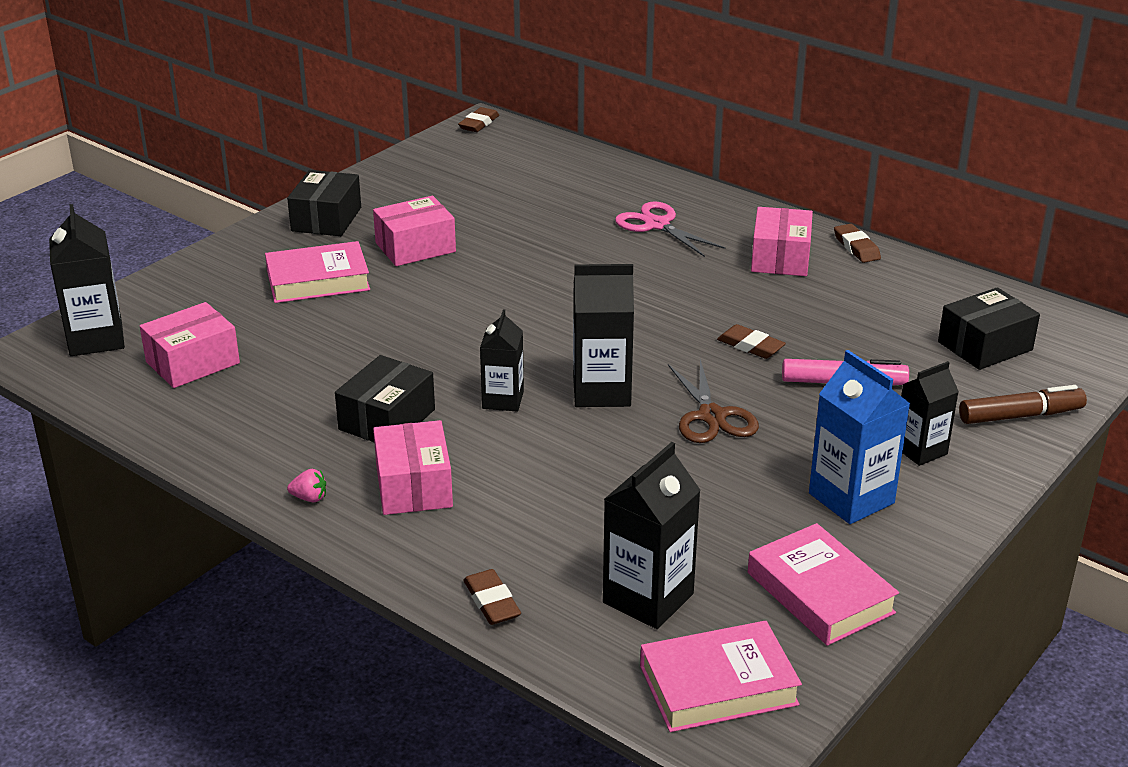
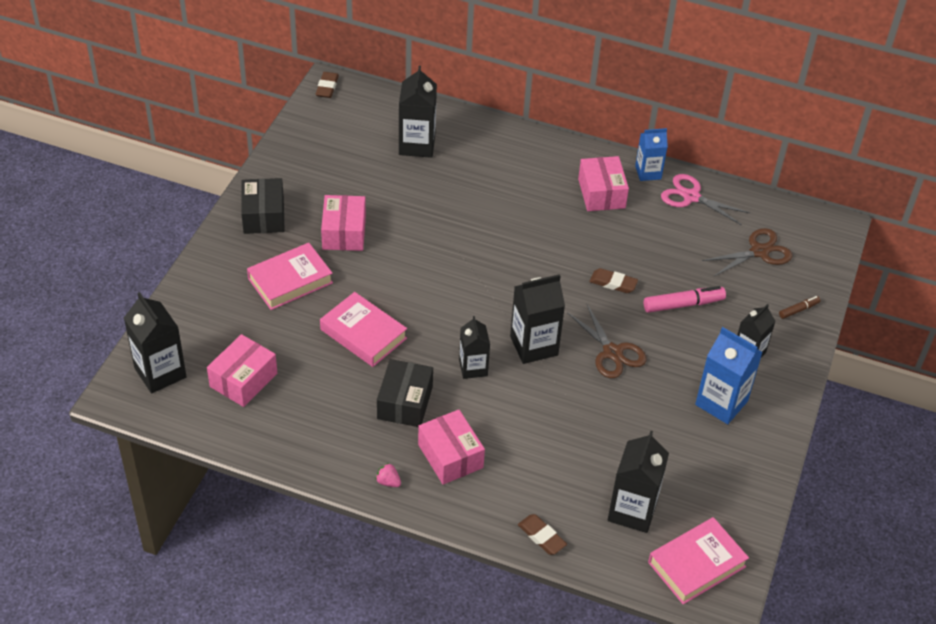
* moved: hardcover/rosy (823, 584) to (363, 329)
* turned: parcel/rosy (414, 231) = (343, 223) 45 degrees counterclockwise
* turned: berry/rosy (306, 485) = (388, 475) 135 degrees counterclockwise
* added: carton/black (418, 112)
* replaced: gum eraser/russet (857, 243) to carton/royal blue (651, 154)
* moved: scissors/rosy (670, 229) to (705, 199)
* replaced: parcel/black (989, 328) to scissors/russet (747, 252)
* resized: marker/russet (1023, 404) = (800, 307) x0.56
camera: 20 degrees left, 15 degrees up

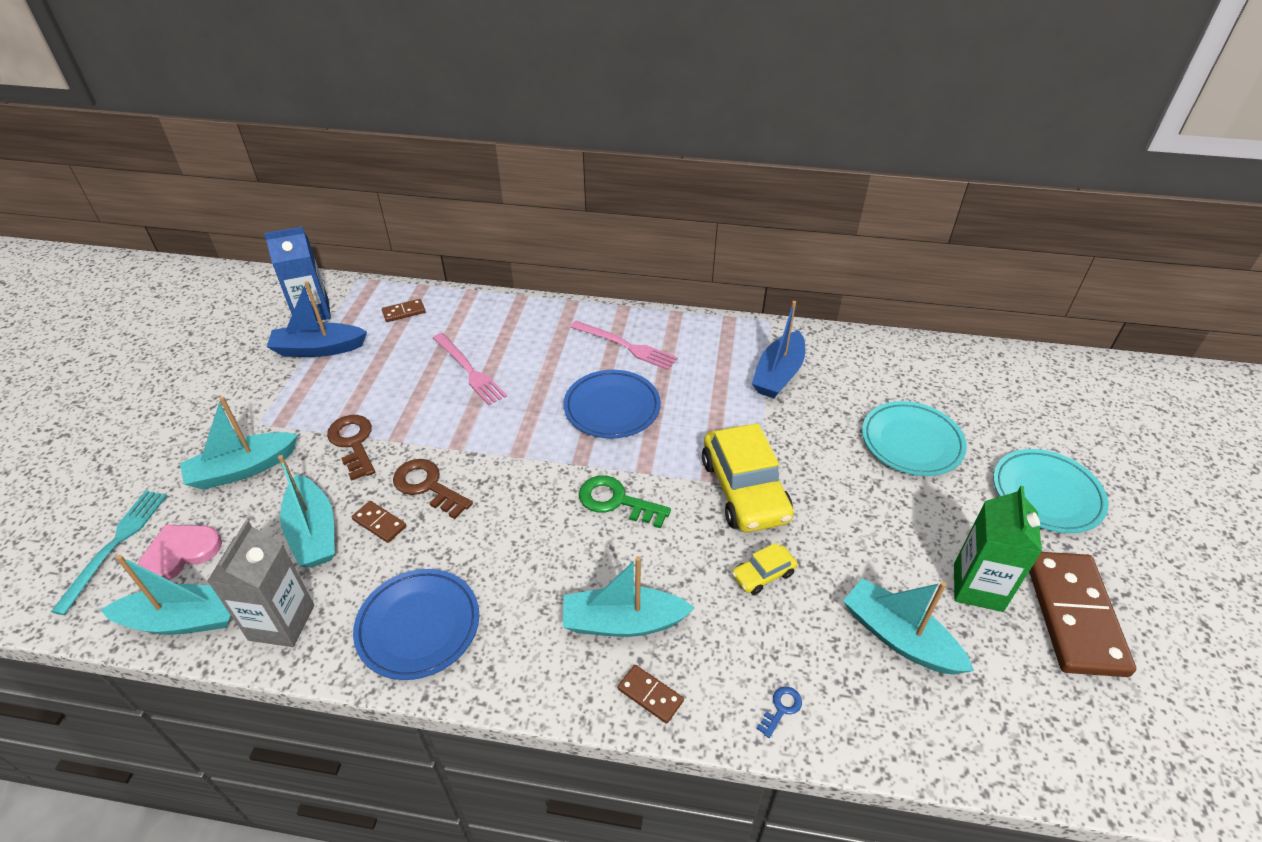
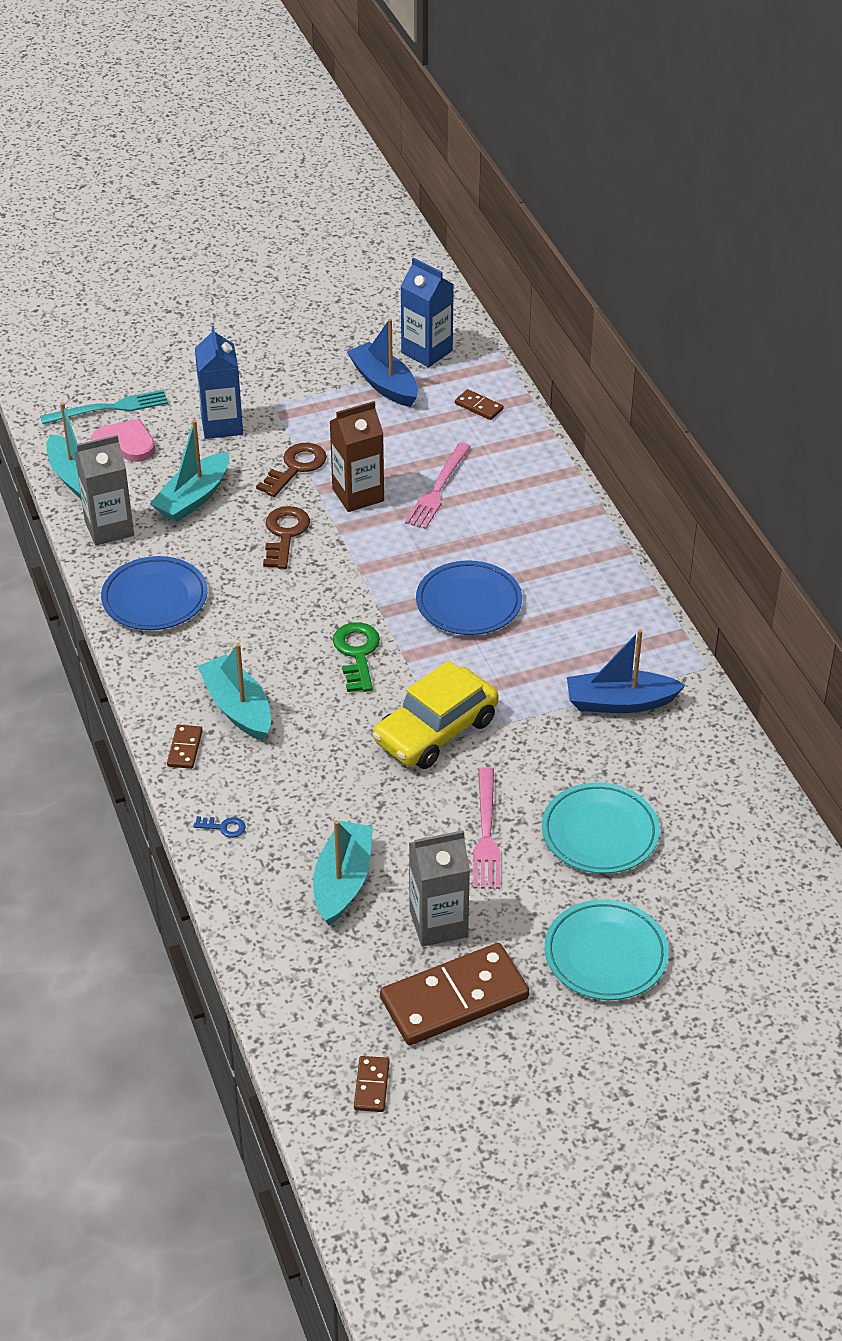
* replaced: sailboat/aqua (239, 443) to carton/royal blue (219, 382)
* added: carton/russet (357, 456)
* moved: domino tile/russet (379, 522) to (372, 1084)
* recoloured: carton/leaf-green (998, 549) to carton/grey (439, 888)
* moved: fork/rosy (624, 345) to (486, 828)
* removed: automobile/yellow (764, 569)
camera: 60 degrees right, 0 degrees up

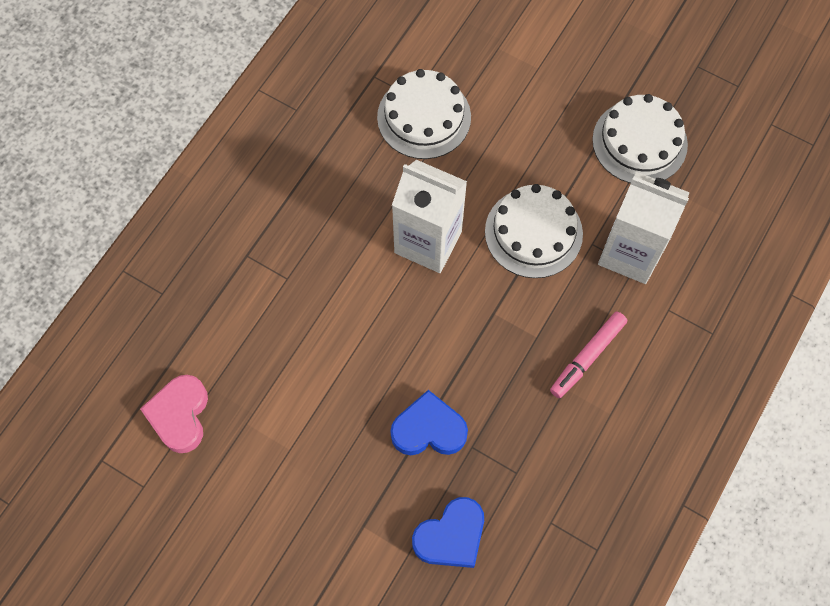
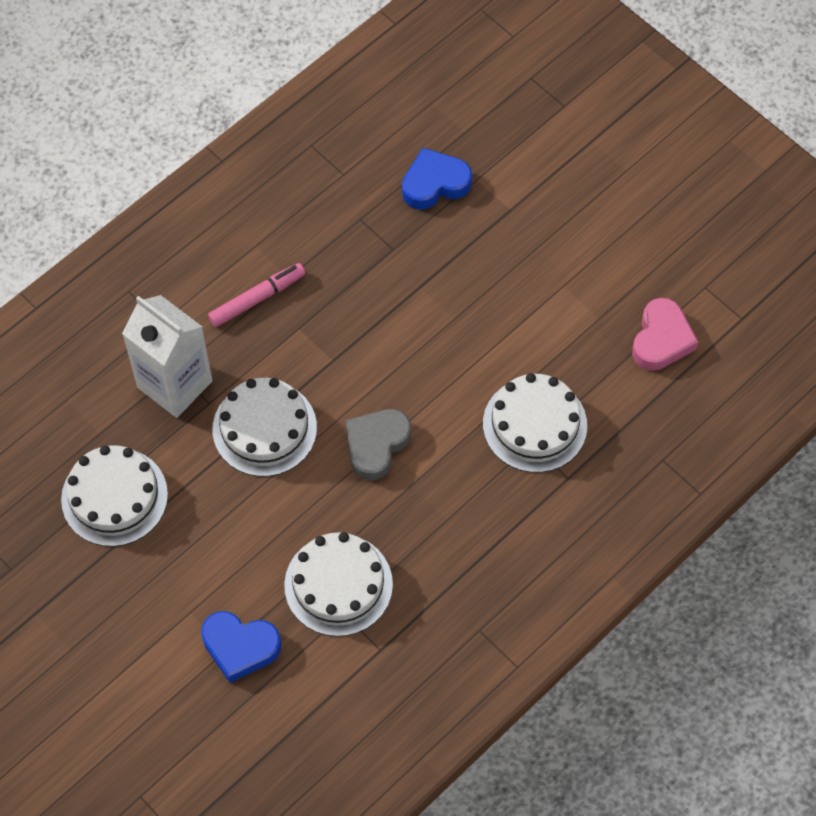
* moved: heart/royal blue (429, 422) to (241, 647)
* replaced: carton/white (429, 216) to heart/grey (378, 444)
* added: cake/white (535, 423)
camera: 165 degrees left, 5 degrees down

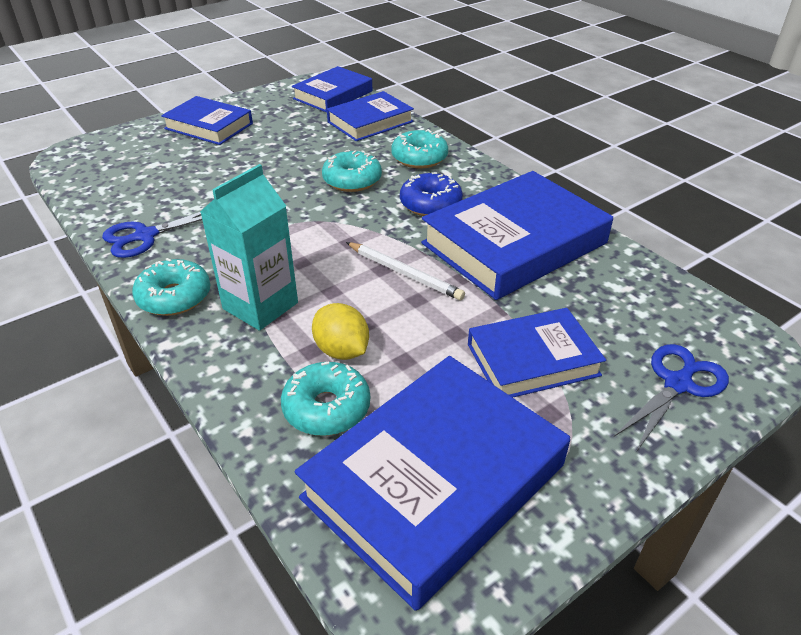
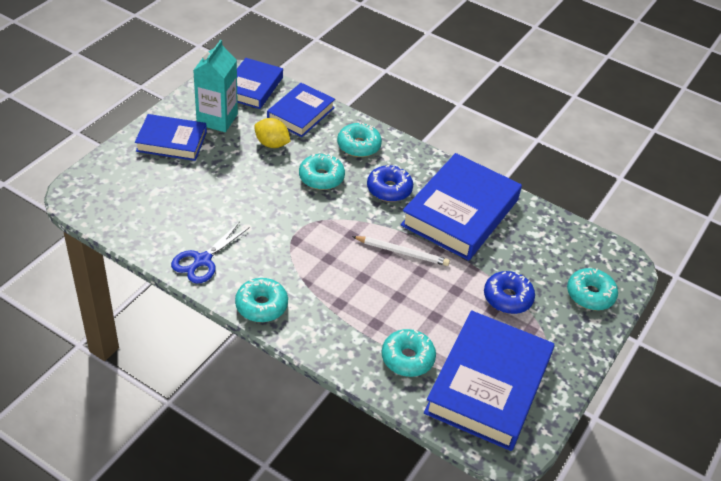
* moved: carton/aqua (249, 247) to (215, 86)
* moved: toy lemon/yellow (340, 331) to (272, 133)
* replaced: hardcover/royal blue (537, 353) to donut/royal blue (509, 292)
* replaced: scissors/royal blue (671, 398) to donut/aqua (592, 289)
camera: 25 degrees left, 5 degrees up

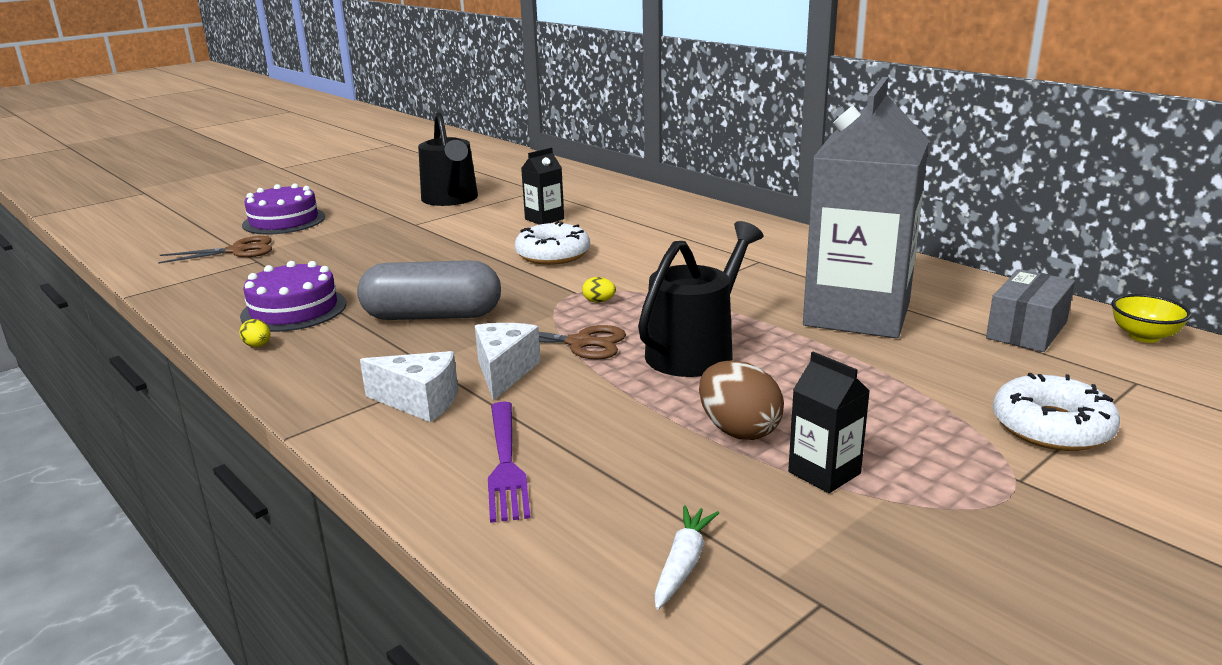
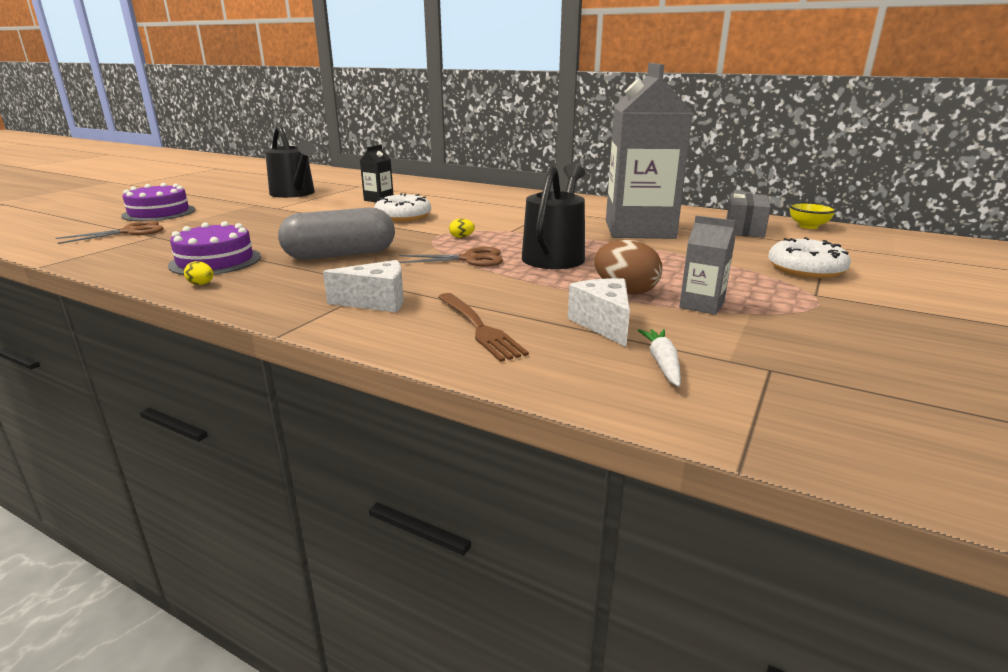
* recoloured: fork/royal purple (509, 462) to fork/russet (483, 327)
* moved: piece of cheese/white (508, 362) to (599, 312)
* recoloured: carton/black (829, 422) to carton/grey (707, 265)
camera: 20 degrees left, 0 degrees up

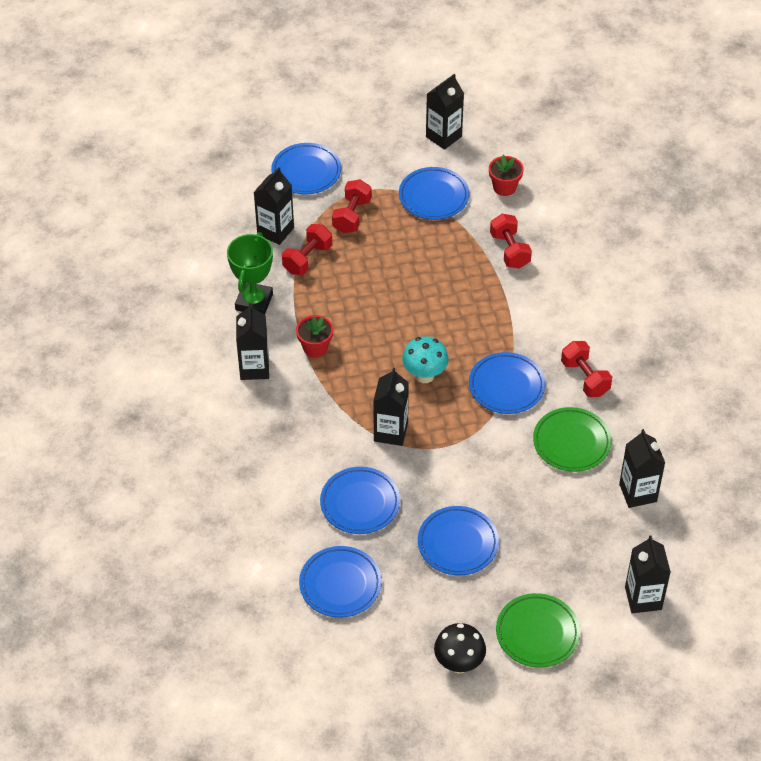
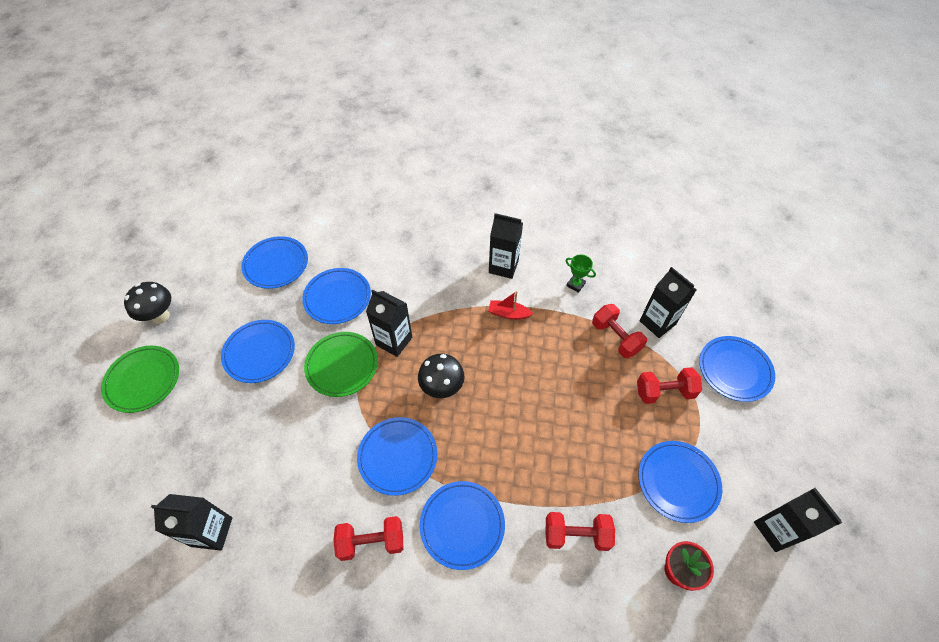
* moved: plate/leaf-green (572, 439) to (341, 364)
* recoloured: fungus/aqua (425, 359) to fungus/black (441, 376)
* added: plate/royal blue (462, 525)
* replaced: potted plant/crimson (314, 336) to sailboat/crimson (510, 305)
* resized: award cup/leaf-green (250, 273) = (580, 273) x0.51
* turned: free weight/crimson (352, 206) = (669, 385) 45 degrees counterclockwise
* removed: carton/black (648, 574)
camera: 110 degrees right, 5 degrees up

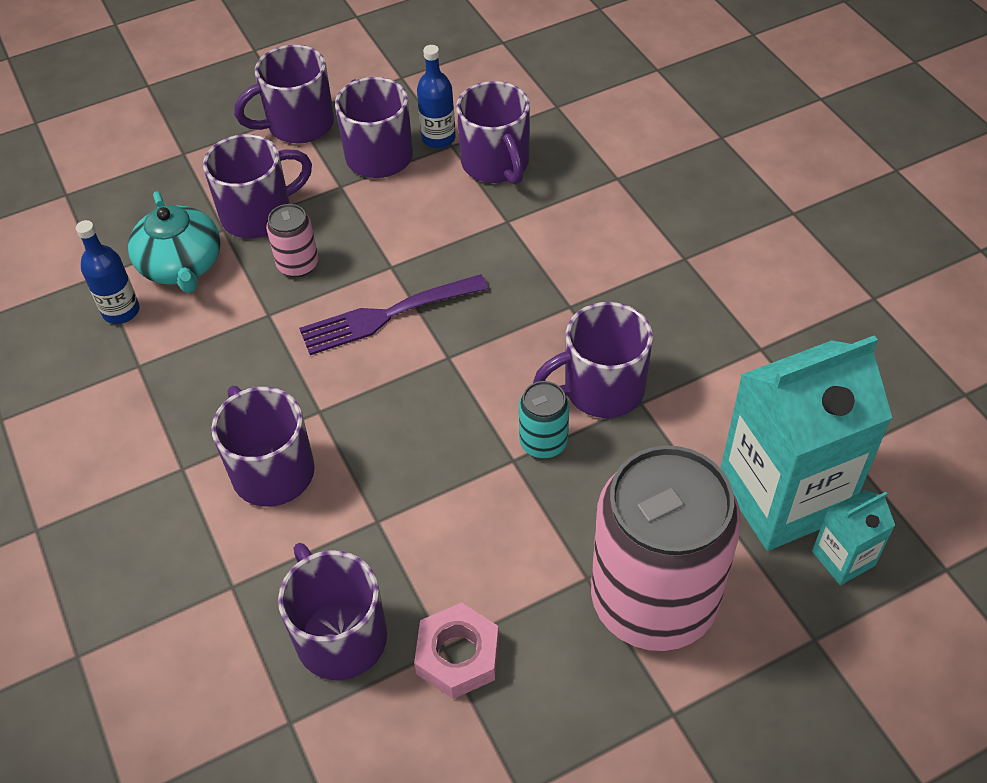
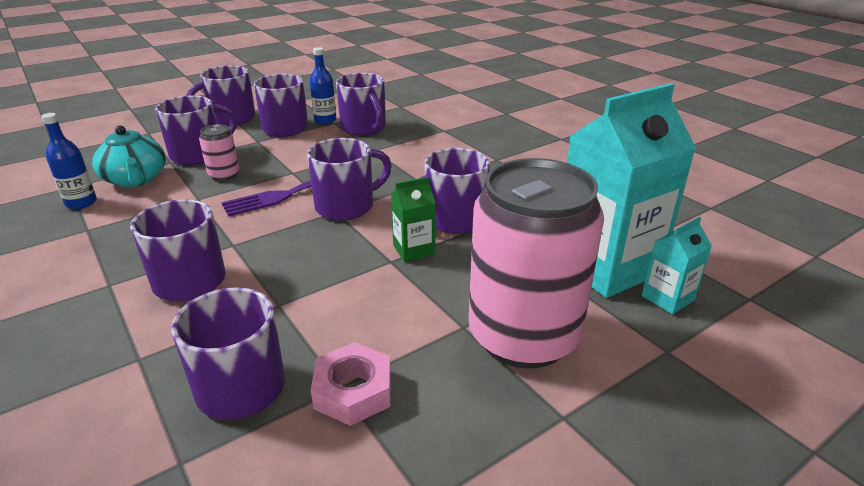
* added: tea mug/royal purple (349, 179)
* replaced: can/aqua (544, 420) to carton/leaf-green (413, 219)
camera: 10 degrees left, 20 degrees down

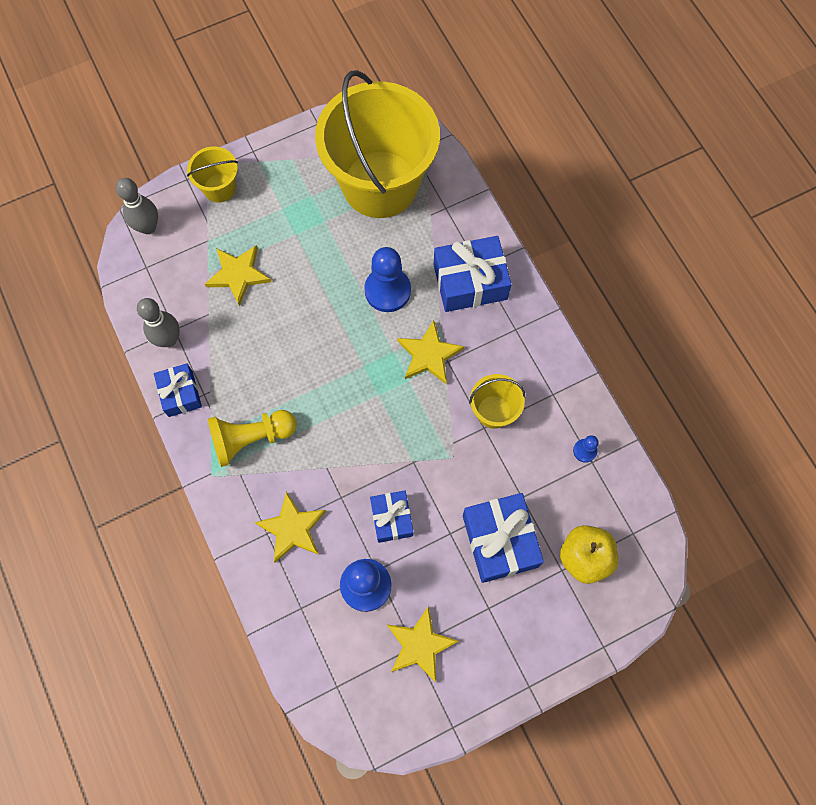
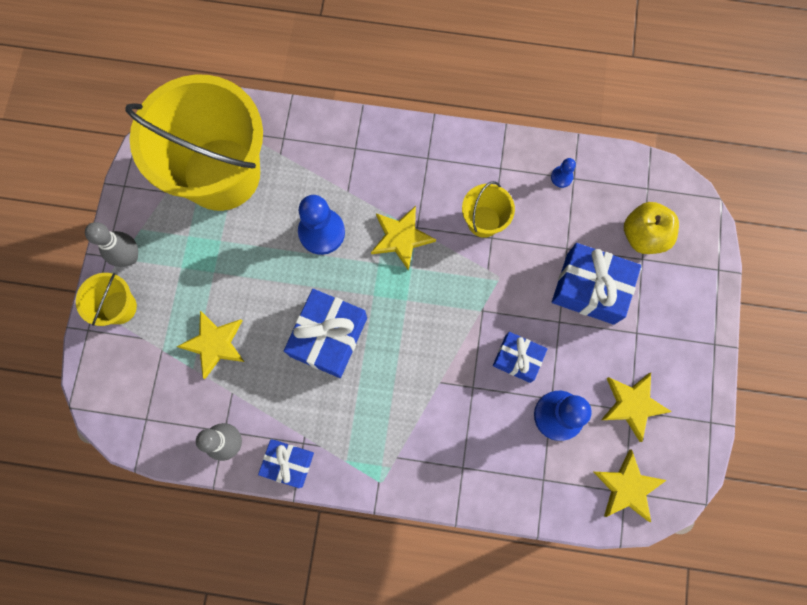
* moved: tenpin/grey (137, 206) to (111, 244)
* moved: present/royal blue (472, 274) to (325, 333)
* moved: star/yellow (290, 527) to (630, 486)
* removed: chess pawn/yellow (252, 438)
camera: 55 degrees left, 5 degrees up

